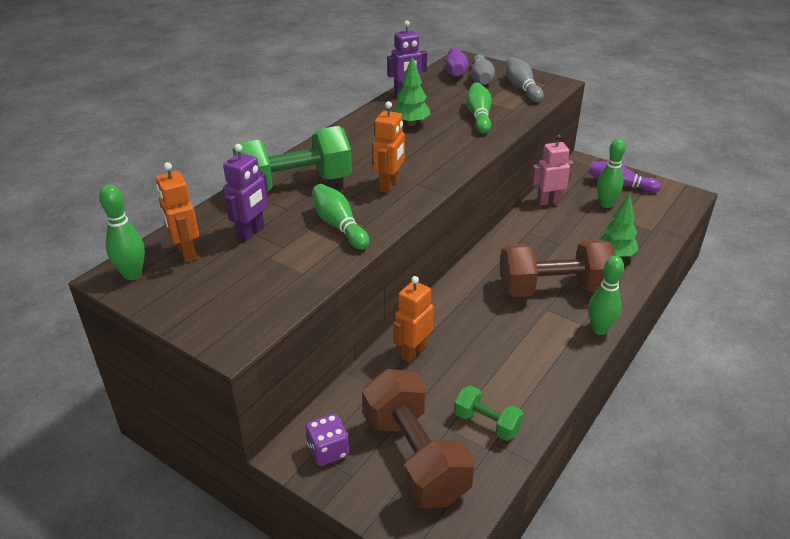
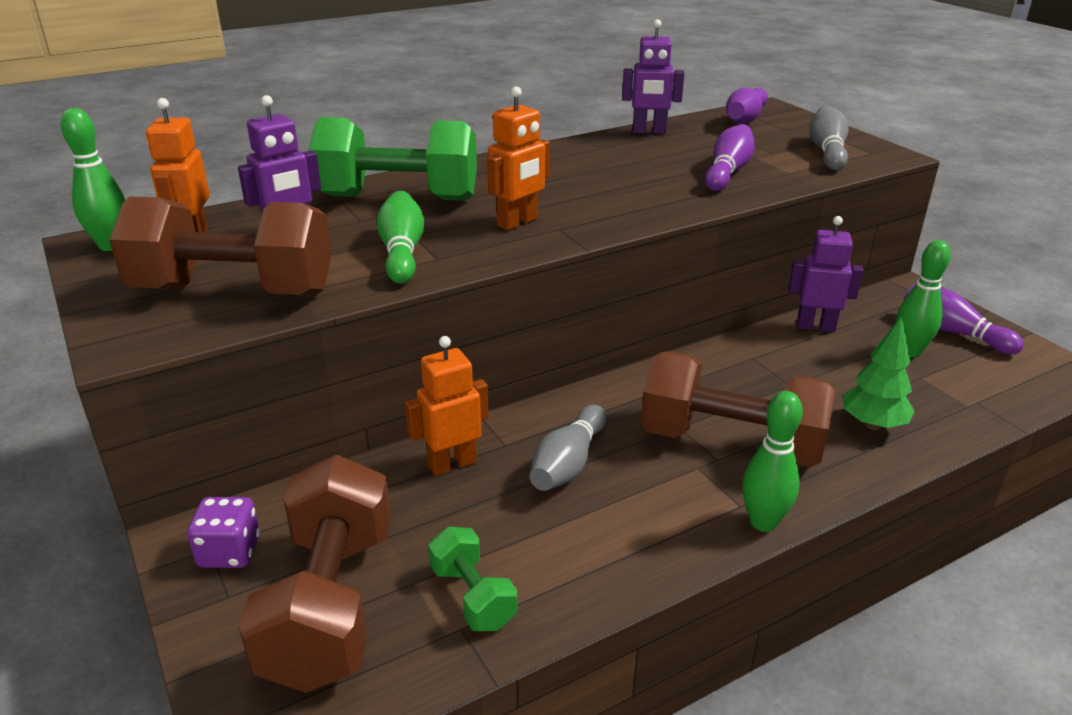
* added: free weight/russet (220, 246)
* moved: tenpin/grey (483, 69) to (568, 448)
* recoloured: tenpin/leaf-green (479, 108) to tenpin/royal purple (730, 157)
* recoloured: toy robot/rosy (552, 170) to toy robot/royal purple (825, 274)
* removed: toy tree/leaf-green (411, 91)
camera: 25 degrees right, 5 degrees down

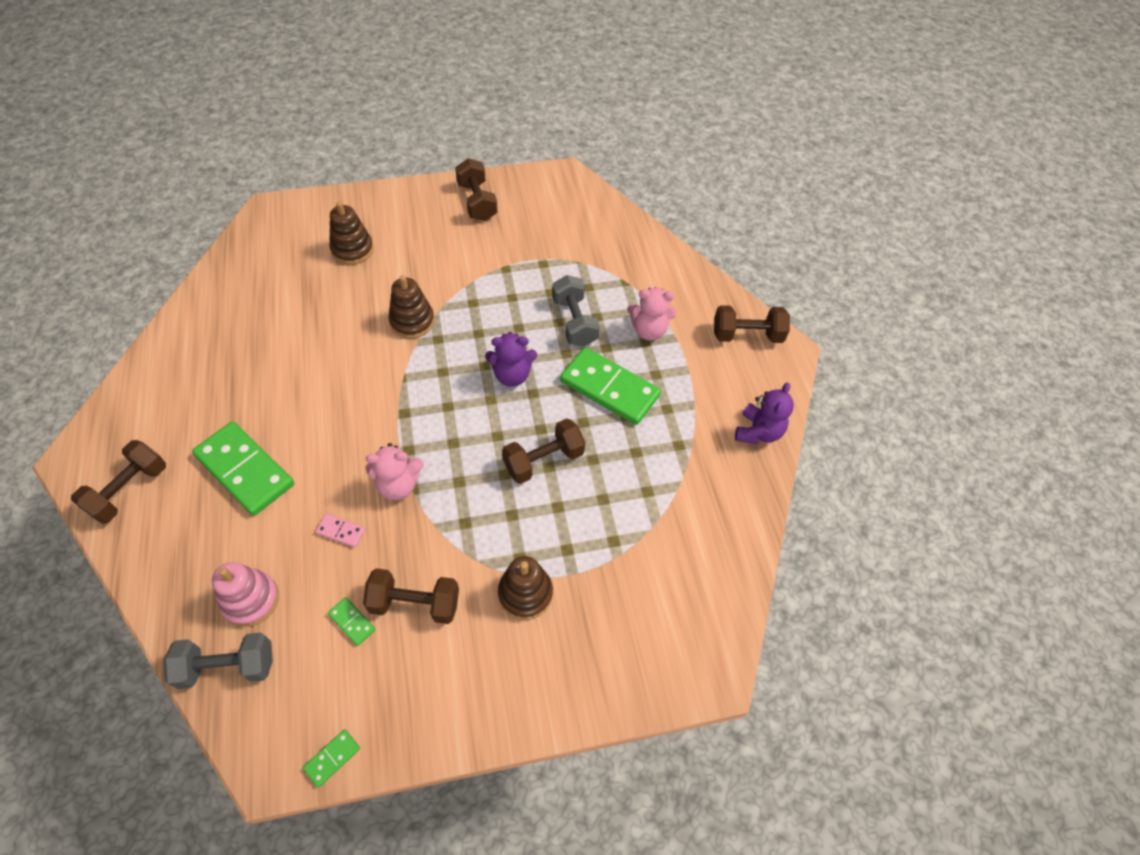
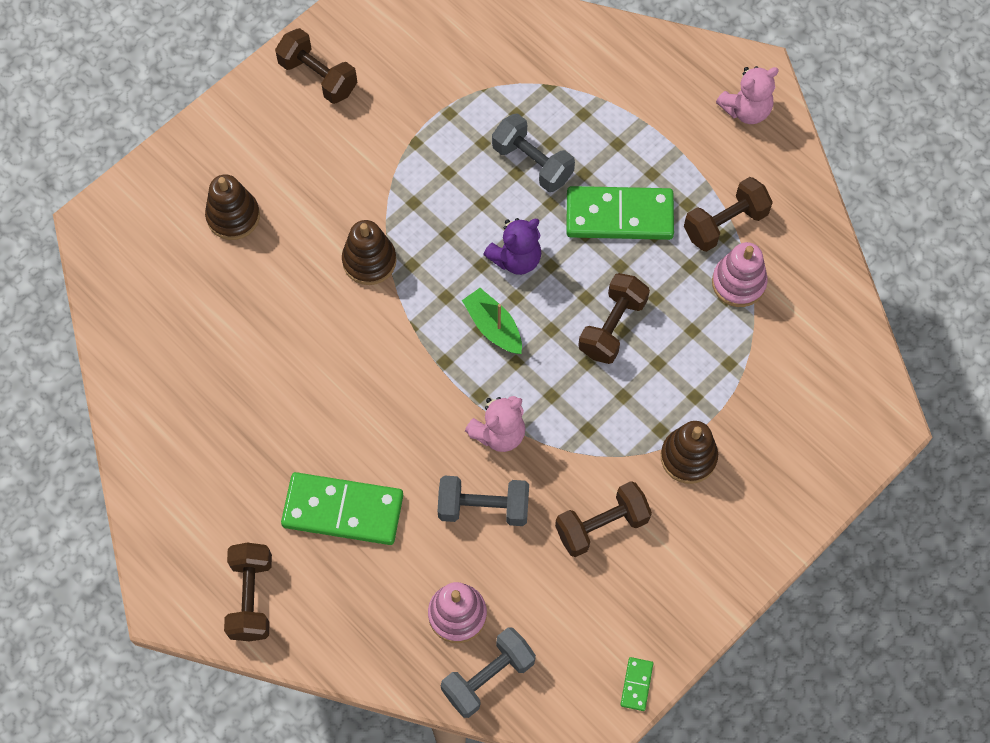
* replaced: domino tile/rosy (340, 530) to free weight/grey (483, 501)
* added: sailboat/leaf-green (492, 321)
* moved: free weight/russet (752, 324) to (728, 214)
* added: stacking rings/rosy (740, 274)
* moved: teddy/rosy (652, 313) to (747, 95)
* removed: domino tile/leaf-green (351, 621)
* removed: teddy/royal purple (764, 413)
camera: 30 degrees left, 10 degrees up

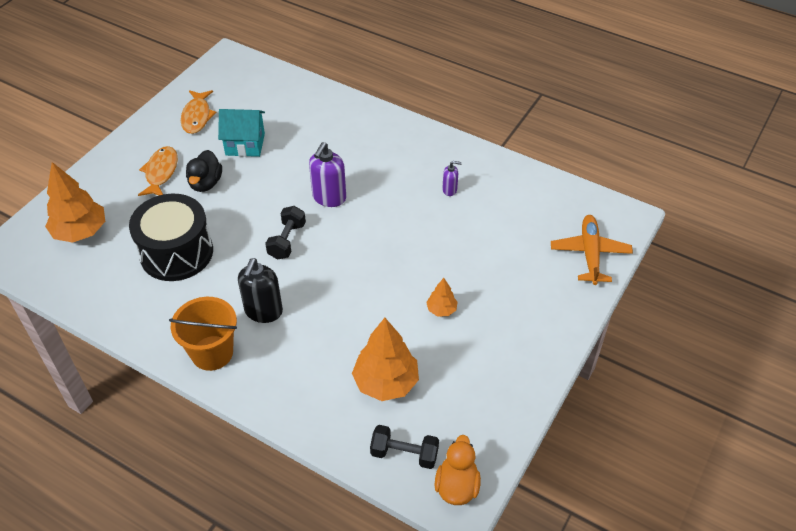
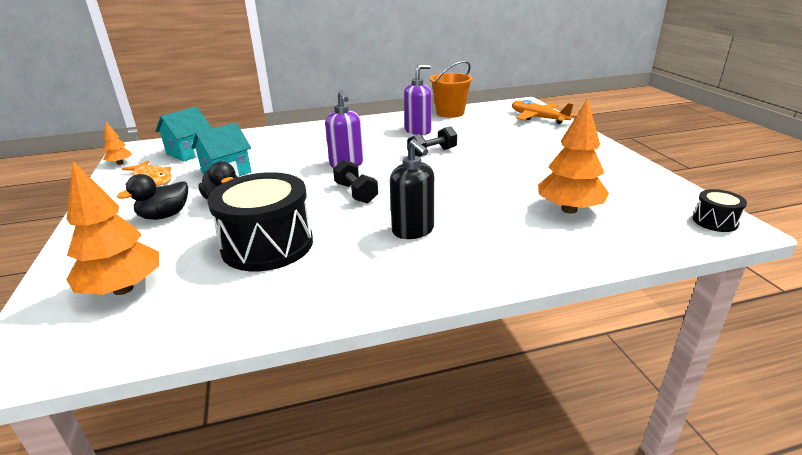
* moved: toy tree/bright orange (441, 297) to (117, 143)
* replaced: fish figure/bright orange (158, 171) to toy duck/black (152, 197)
* added: cottage/aqua (184, 134)
* resized: soap dispenser/royal purple (452, 178) = (418, 99) x1.89
* moved: free weight/black (404, 447) to (432, 141)
* moved: bucket/bright orange (203, 334) to (451, 89)
* replaced: toy duck/bright orange (458, 470) to toy drum/black (720, 210)
camera: 45 degrees left, 20 degrees down

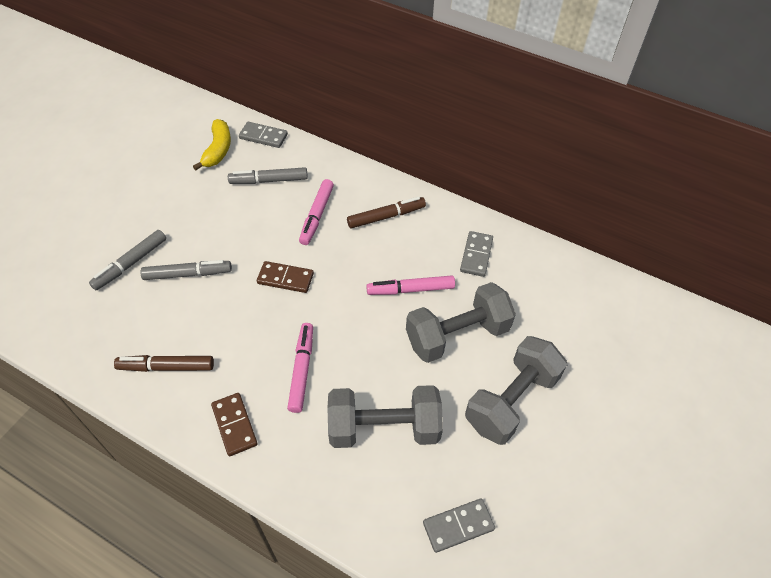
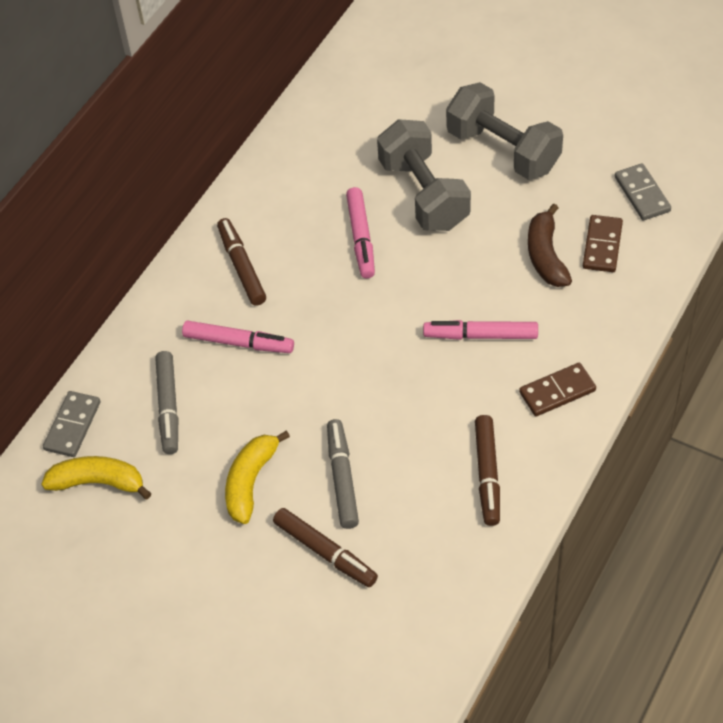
* added: toy banana/yellow (257, 477)
* recoloured: marker/grey (127, 260) to marker/russet (325, 547)
* replaced: free weight/grey (385, 416) to toy banana/russet (550, 245)
* moved: domino tile/russet (285, 277) to (603, 243)
* removed: domino tile/grey (476, 254)
camera: 85 degrees left, 0 degrees up

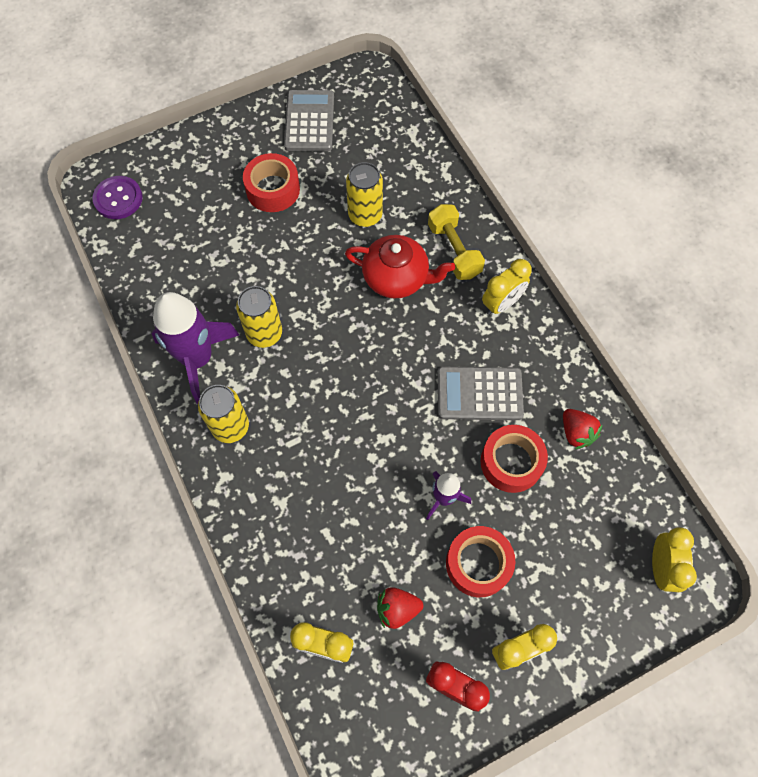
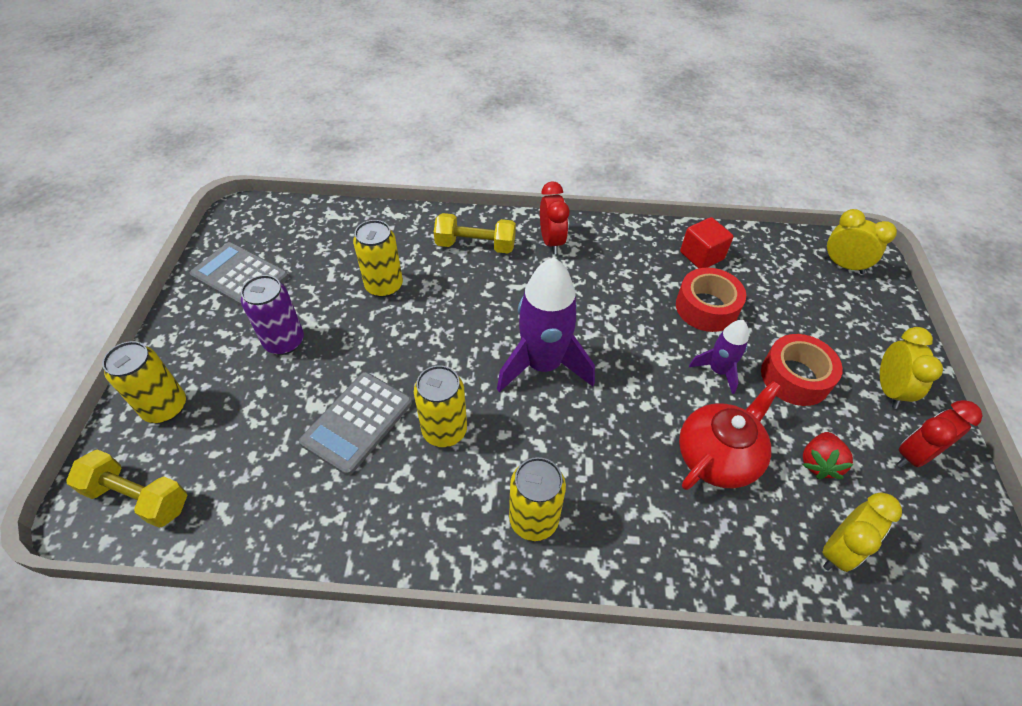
* replaced: button/royal purple (117, 197) to free weight/yellow (126, 489)
* added: can/yellow (144, 382)
* replaced: tape/crimson (271, 182) to can/royal purple (272, 315)
* moved: pocket calculator/grey (481, 393) to (355, 423)
* moved: spaceship/royal purple (195, 348) to (546, 324)
* recoloured: bedside clock/yellow (507, 287) to bedside clock/crimson (554, 217)
* moved: china teapot/crimson (400, 267) to (730, 435)
* replaced: berry/crimson (583, 429) to cube/crimson (706, 243)
camera: 60 degrees left, 15 degrees down

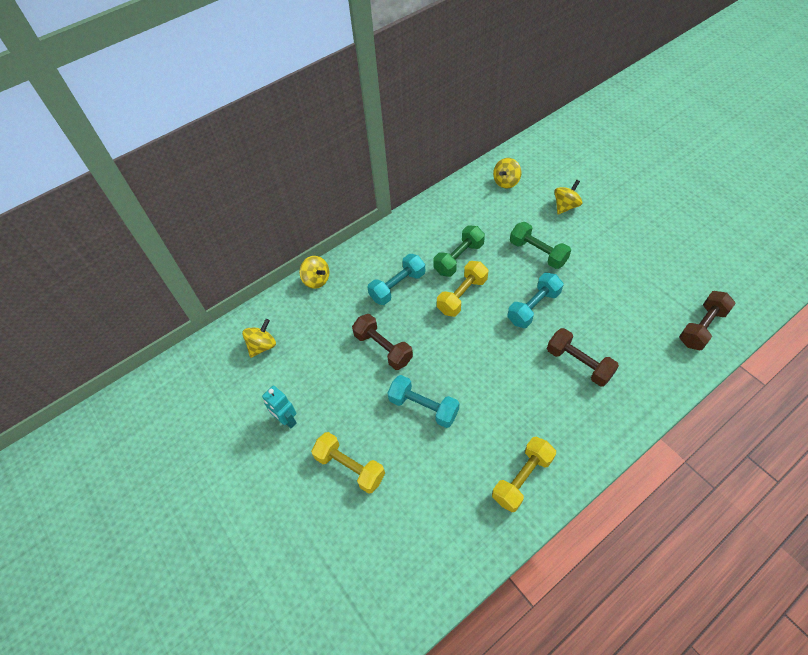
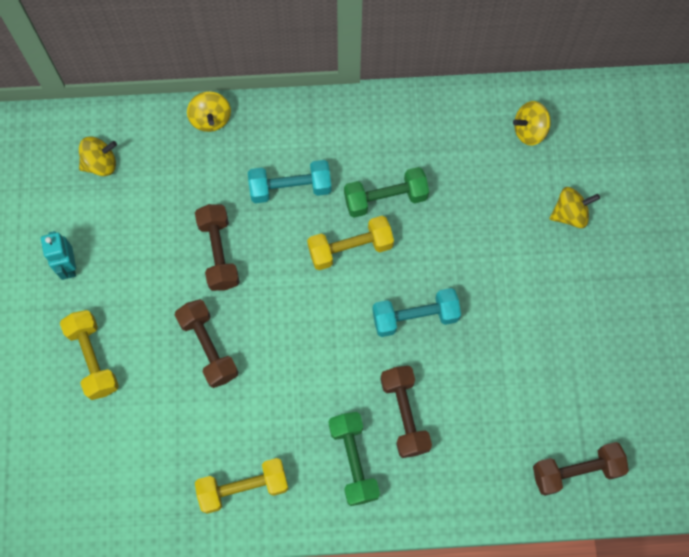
* recoloured: free weight/aqua (423, 401) to free weight/russet (206, 343)
* moved: free weight/leaf-green (540, 245) to (354, 459)
camera: 30 degrees right, 15 degrees up

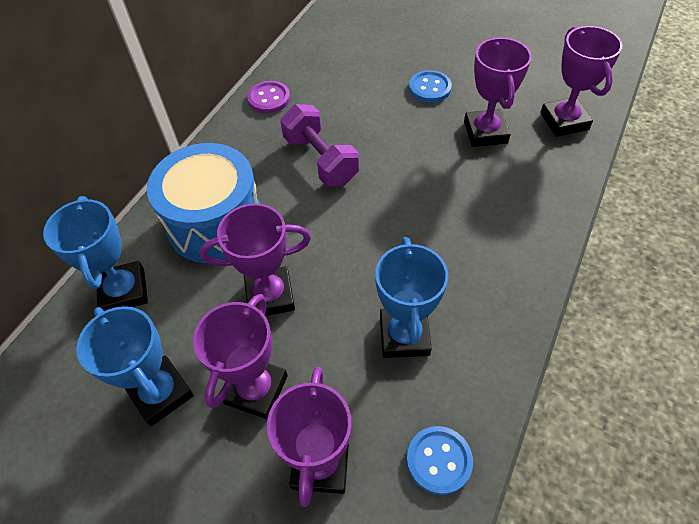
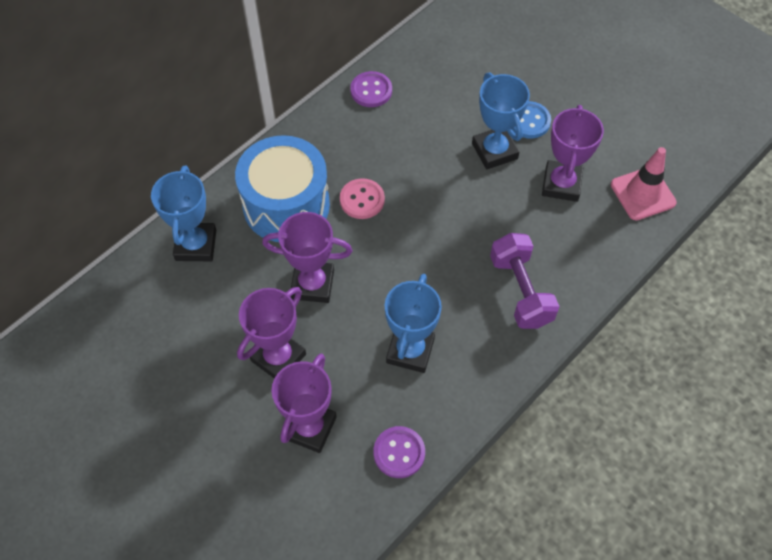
* added: button/rosy (362, 198)
* recoloured: button/royal blue (440, 460) to button/royal purple (399, 452)
* moved: award cup/royal blue (135, 366) to (501, 121)
* moved: free weight/royal purple (319, 145) to (525, 281)
* replaced: award cup/royal purple (581, 81) to safety cone/rosy (644, 183)
camera: 15 degrees right, 5 degrees up

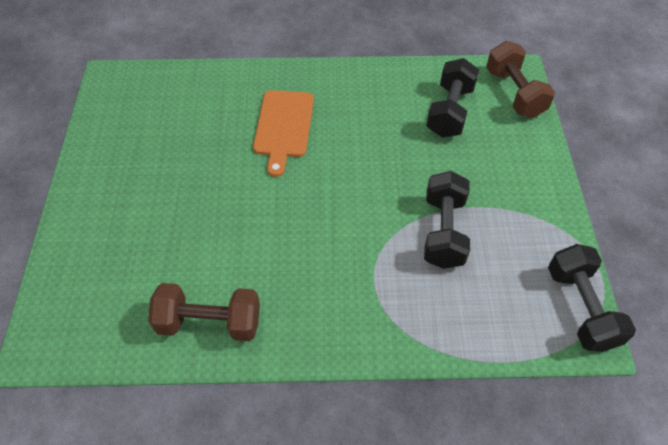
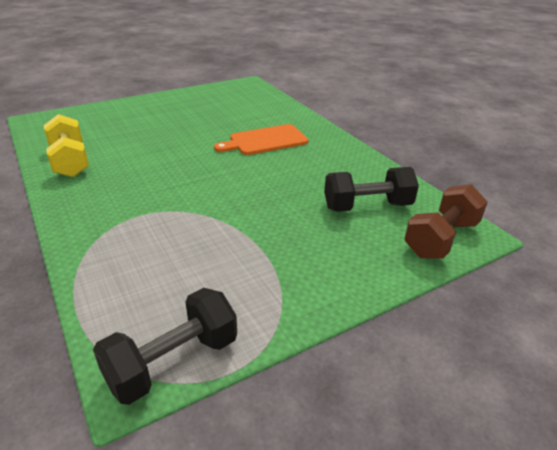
* recoloured: free weight/russet (204, 312) to free weight/yellow (66, 145)
* removed: free weight/black (447, 220)
camera: 60 degrees right, 20 degrees down

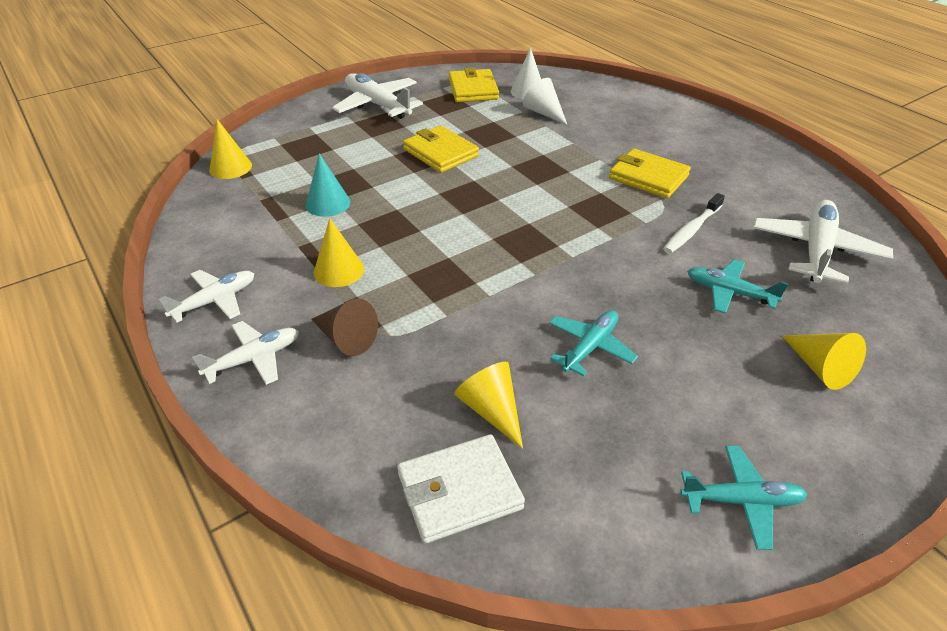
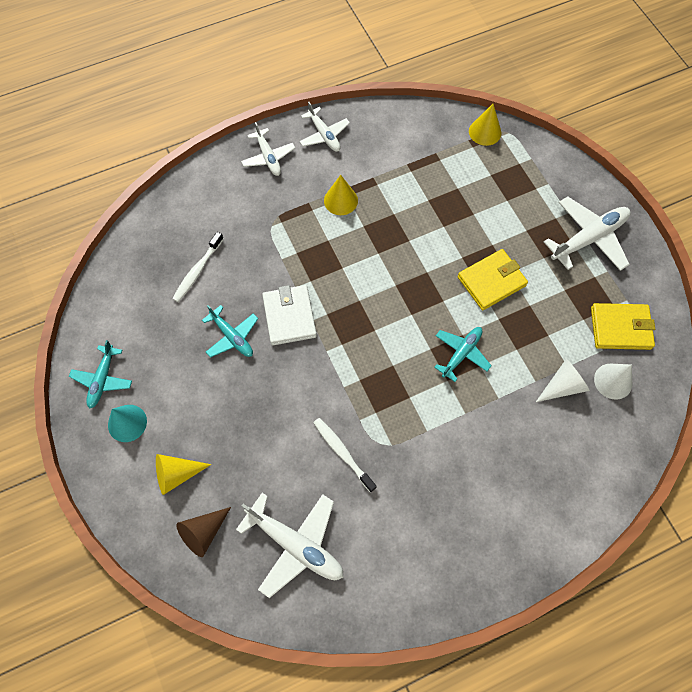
* moved: cone shape/aqua (328, 185) to (127, 423)
* replaced: cone shape/yellow (488, 405) to dental brush/white (198, 267)
* moved: cone shape/russet (344, 327) to (203, 532)
* moved: billfold/white (461, 489) to (289, 315)
* moved: aeroplane/aqua (737, 286) to (463, 354)
* removed: billfold/yellow (650, 173)
camera: 100 degrees right, 25 degrees up

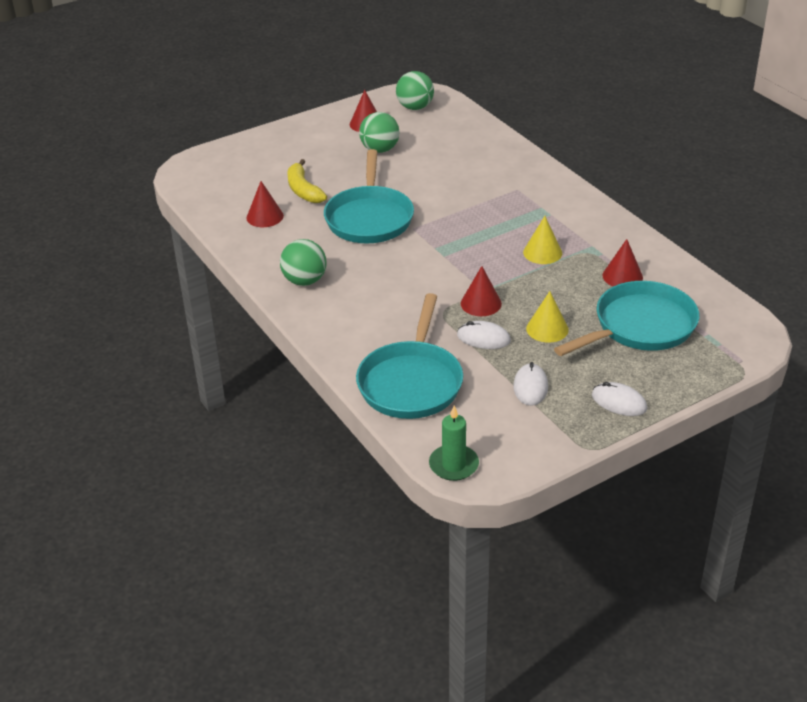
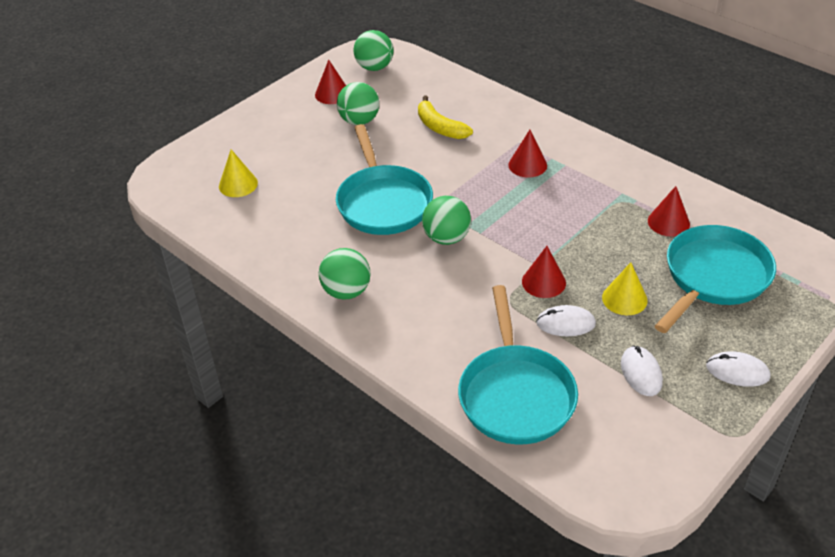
* moved: cone shape/yellow (542, 240) to (238, 173)
* moved: toy banana/yellow (307, 181) to (445, 117)
* added: play ball/leaf-green (446, 220)
* moved: cone shape/crimson (265, 204) to (527, 154)
* removed: pillar candle/leaf-green (454, 443)
camera: 15 degrees left, 5 degrees up

